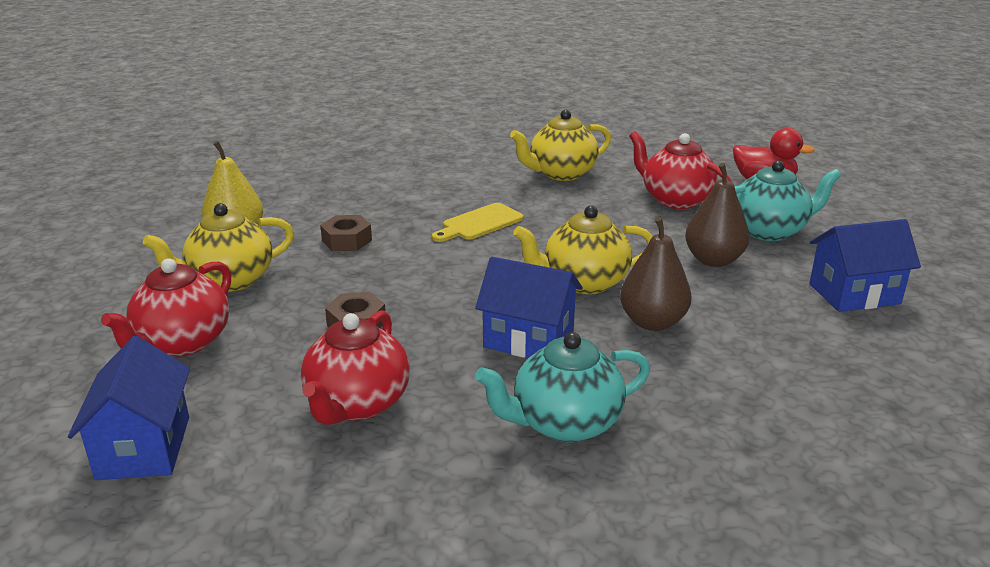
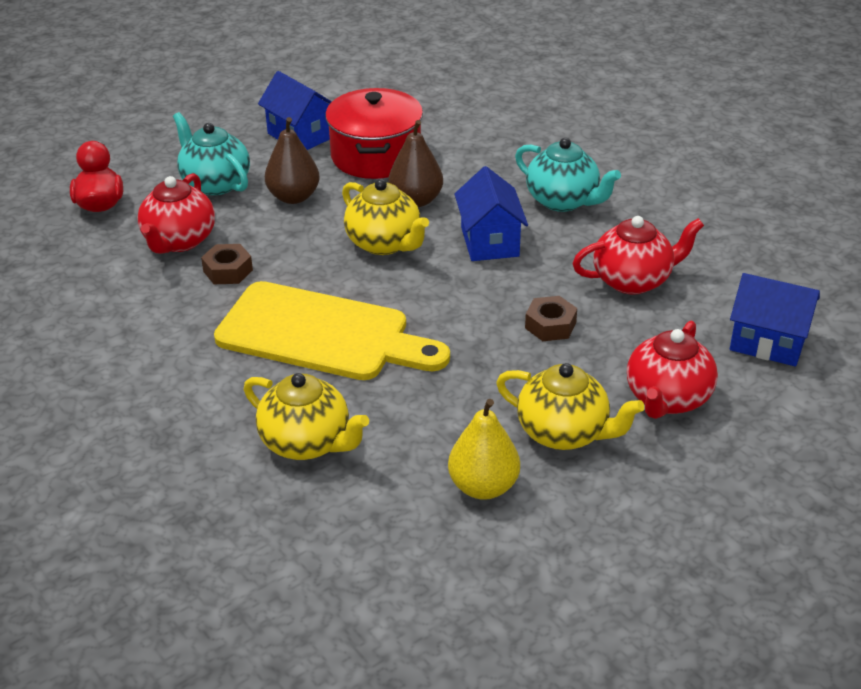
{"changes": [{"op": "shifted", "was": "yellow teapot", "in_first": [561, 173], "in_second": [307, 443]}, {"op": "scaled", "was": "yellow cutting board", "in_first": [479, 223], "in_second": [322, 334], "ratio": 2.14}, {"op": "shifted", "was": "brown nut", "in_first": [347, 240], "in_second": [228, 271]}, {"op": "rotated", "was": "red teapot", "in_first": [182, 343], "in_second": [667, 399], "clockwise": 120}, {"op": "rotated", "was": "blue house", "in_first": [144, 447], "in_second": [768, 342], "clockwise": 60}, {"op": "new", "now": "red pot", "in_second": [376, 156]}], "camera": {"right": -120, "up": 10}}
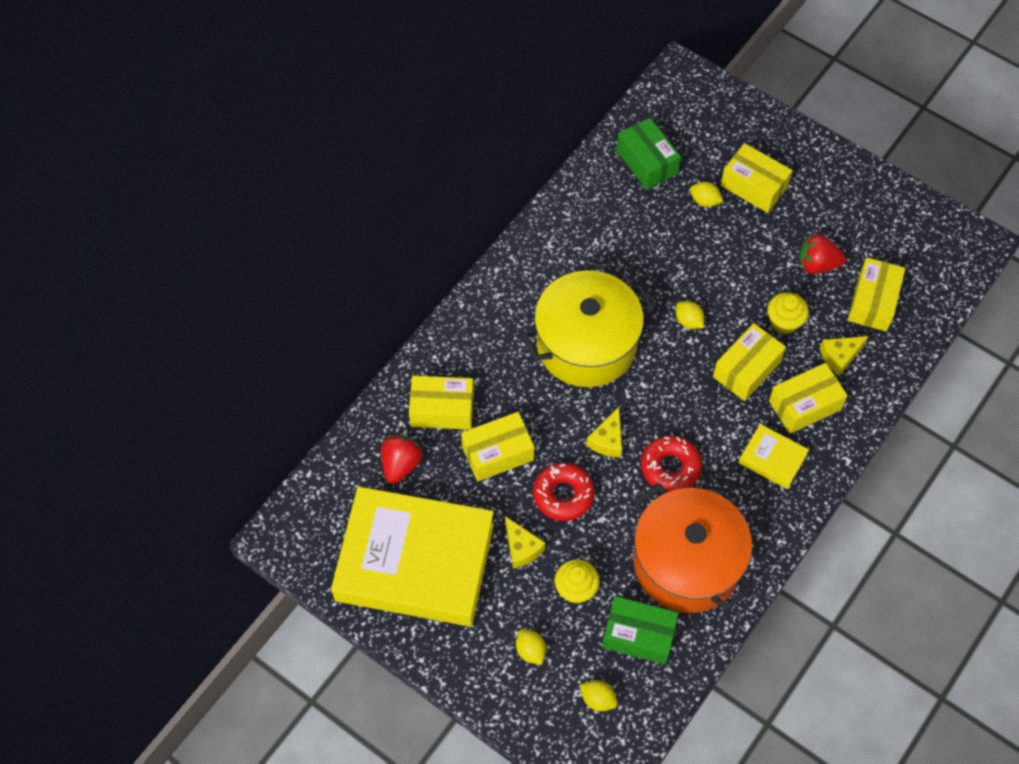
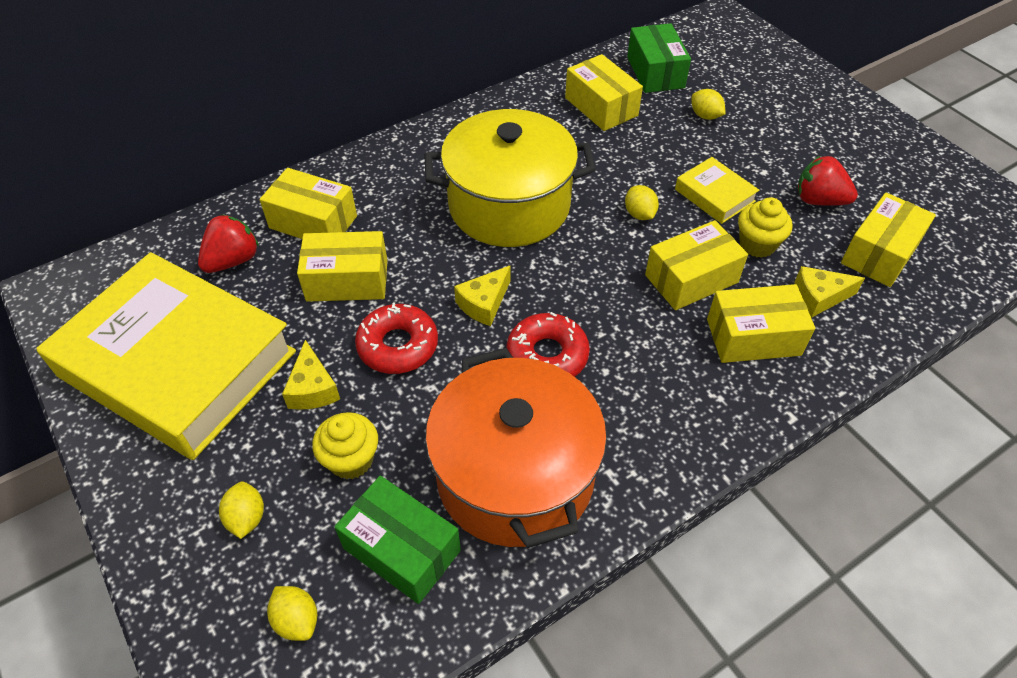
{"changes": [{"op": "shifted", "was": "yellow box", "in_first": [754, 186], "in_second": [601, 107]}, {"op": "shifted", "was": "yellow book", "in_first": [772, 459], "in_second": [714, 195]}], "camera": {"right": 20, "up": -10}}
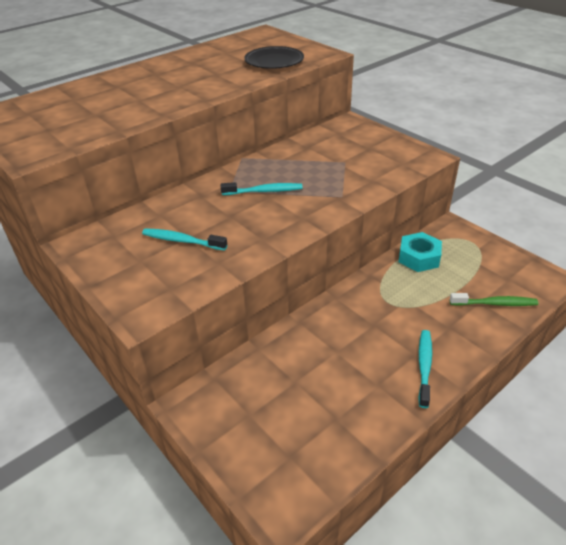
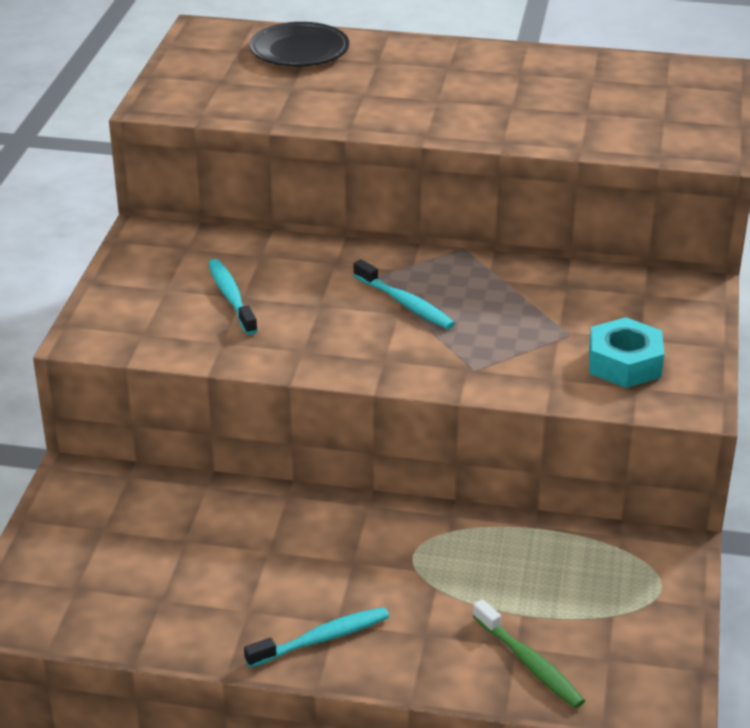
{"changes": [{"op": "shifted", "was": "black plate", "in_first": [274, 61], "in_second": [299, 51]}, {"op": "shifted", "was": "turquoise nut", "in_first": [419, 257], "in_second": [624, 363]}], "camera": {"right": 50, "up": -5}}
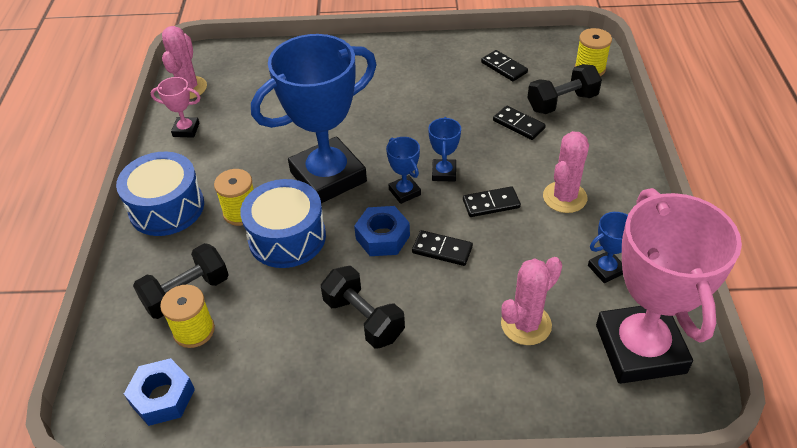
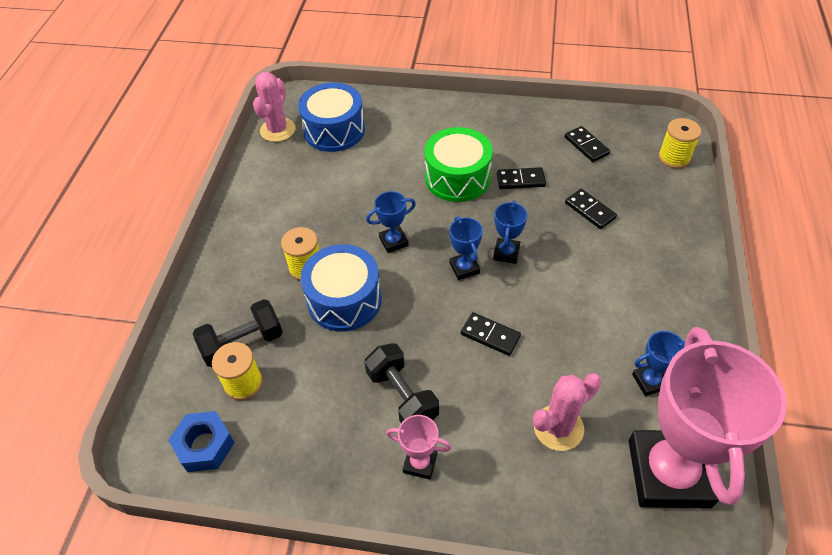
{"changes": [{"op": "scaled", "was": "blue trophy", "in_first": [328, 177], "in_second": [393, 241], "ratio": 0.41}, {"op": "gone", "was": "black dumbbell", "in_first": [562, 102]}, {"op": "shifted", "was": "pink trophy", "in_first": [186, 130], "in_second": [420, 463]}, {"op": "gone", "was": "pink cactus", "in_first": [564, 197]}, {"op": "shifted", "was": "blue drum", "in_first": [167, 208], "in_second": [334, 130]}, {"op": "shifted", "was": "black domino", "in_first": [491, 203], "in_second": [520, 180]}, {"op": "gone", "was": "blue nut", "in_first": [382, 237]}, {"op": "new", "now": "green drum", "in_second": [457, 178]}], "camera": {"right": 10, "up": 5}}
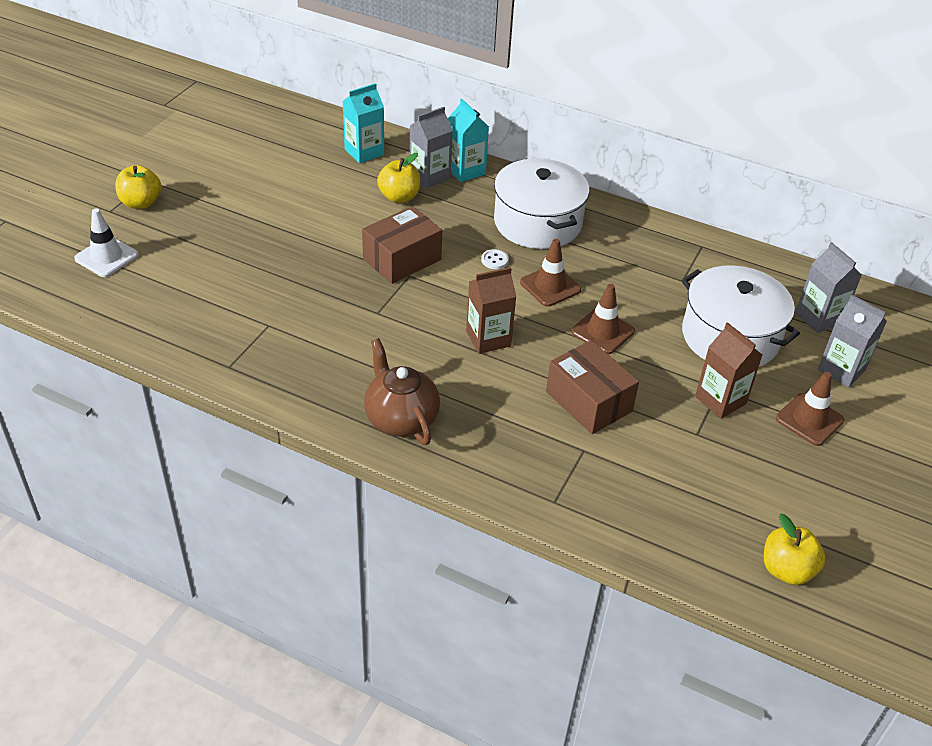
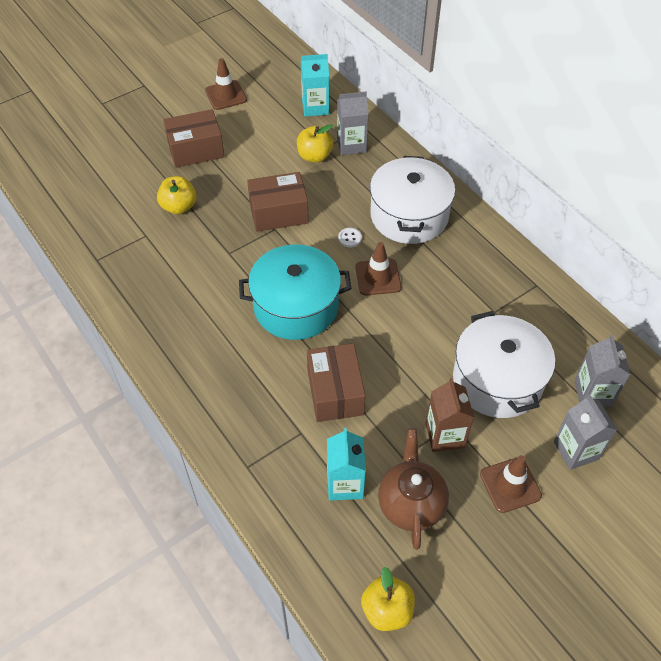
{"changes": [{"op": "shifted", "was": "turquoise carton", "in_first": [465, 171], "in_second": [345, 483]}, {"op": "shifted", "was": "yellow apple", "in_first": [141, 203], "in_second": [179, 207]}, {"op": "gone", "was": "white traffic cone", "in_first": [106, 257]}, {"op": "swapped", "was": "brown carton", "now": "turquoise pot", "in_first": [488, 338], "in_second": [296, 306]}, {"op": "shifted", "was": "brown traffic cone", "in_first": [602, 331], "in_second": [226, 95]}, {"op": "shifted", "was": "brown teapot", "in_first": [400, 418], "in_second": [411, 503]}, {"op": "new", "now": "brown box", "in_second": [196, 150]}], "camera": {"right": 30, "up": 10}}
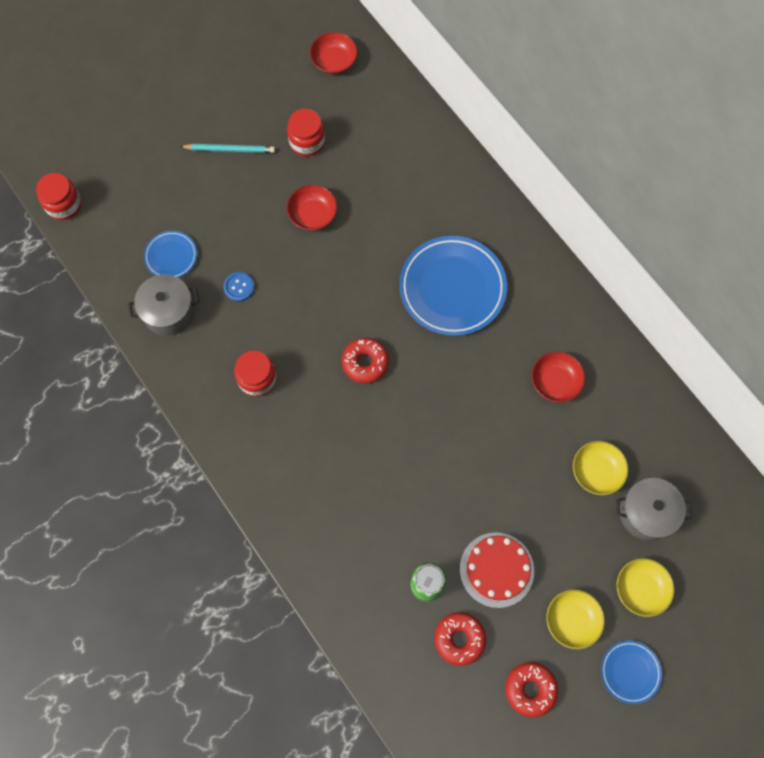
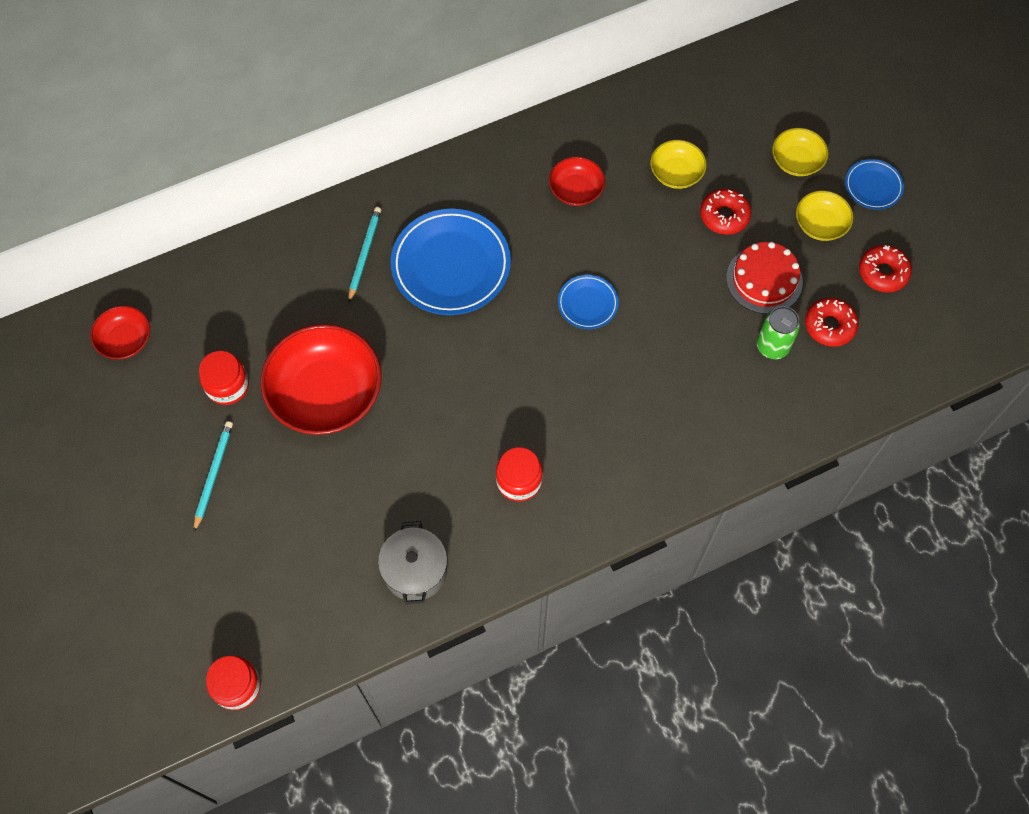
{"changes": [{"op": "scaled", "was": "red bowl", "in_first": [312, 214], "in_second": [326, 393], "ratio": 1.97}, {"op": "shifted", "was": "blue plate", "in_first": [171, 256], "in_second": [587, 303]}, {"op": "gone", "was": "blue button", "in_first": [239, 287]}, {"op": "shifted", "was": "red donut", "in_first": [365, 363], "in_second": [724, 216]}, {"op": "gone", "was": "grey pot", "in_first": [646, 513]}, {"op": "new", "now": "turquoise pencil", "in_second": [364, 254]}], "camera": {"right": -80, "up": -5}}
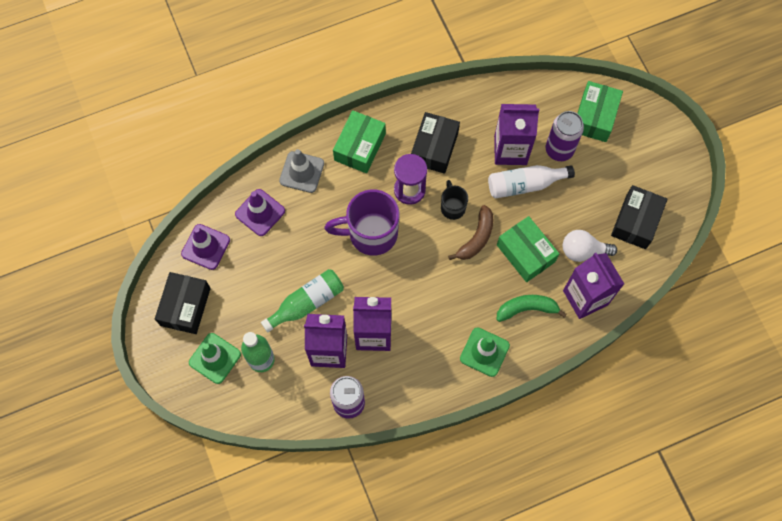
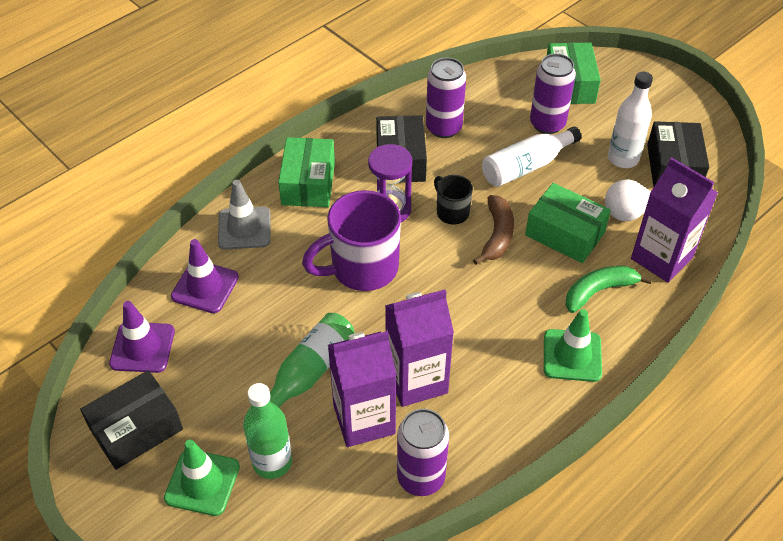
{"changes": [{"op": "gone", "was": "purple carton", "in_first": [510, 150]}, {"op": "rotated", "was": "black box", "in_first": [185, 306], "in_second": [136, 429], "clockwise": 60}, {"op": "new", "now": "purple can", "in_second": [443, 128]}, {"op": "new", "now": "white bottle", "in_second": [623, 159]}], "camera": {"right": -20, "up": -20}}
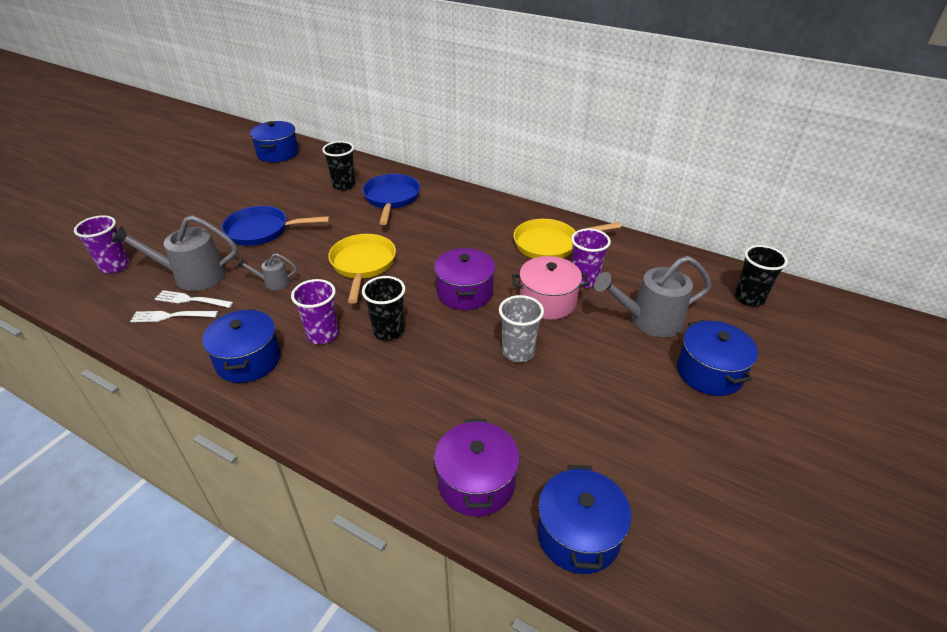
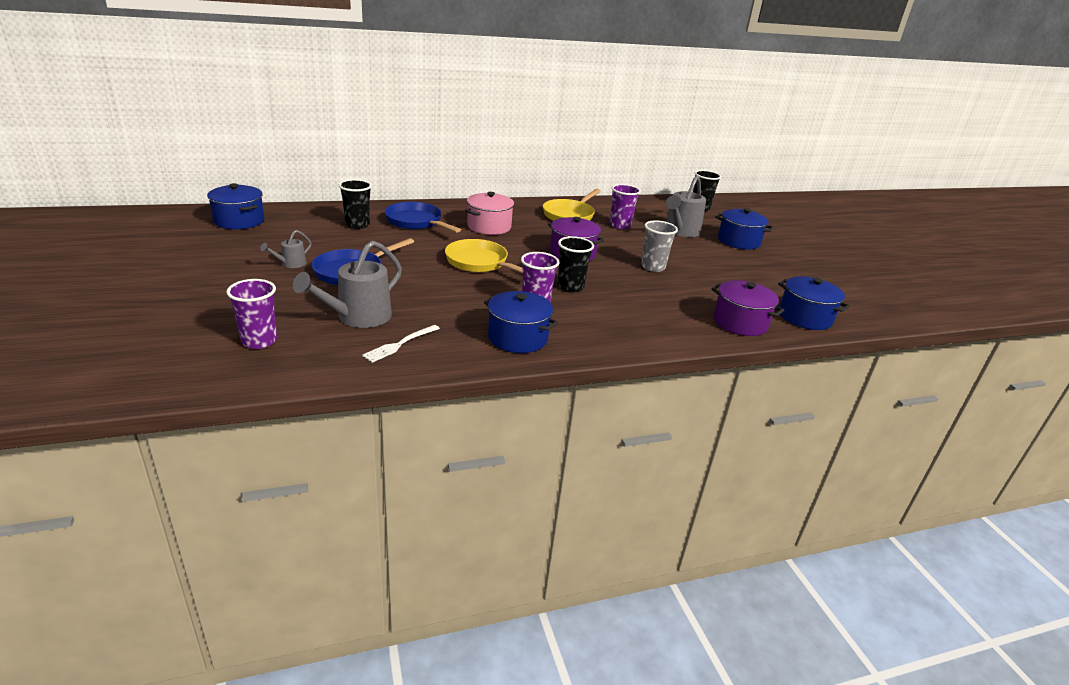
{"changes": [{"op": "shifted", "was": "grey watering can", "in_first": [273, 282], "in_second": [290, 264]}, {"op": "shifted", "was": "pink pot", "in_first": [547, 301], "in_second": [489, 226]}, {"op": "gone", "was": "white fork", "in_first": [191, 300]}], "camera": {"right": -50, "up": -10}}
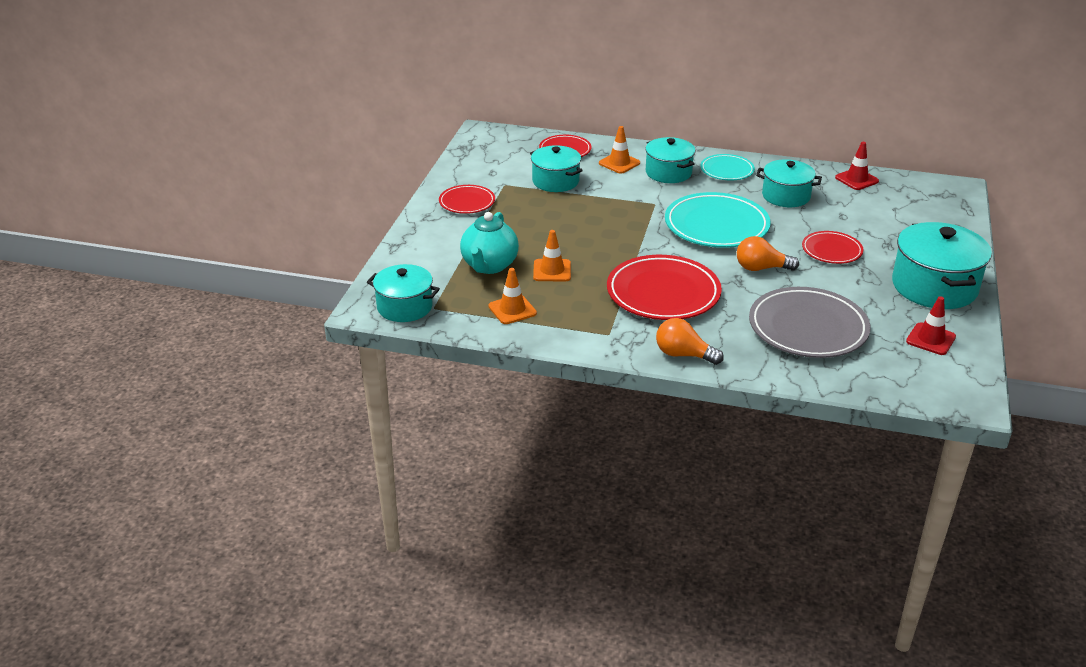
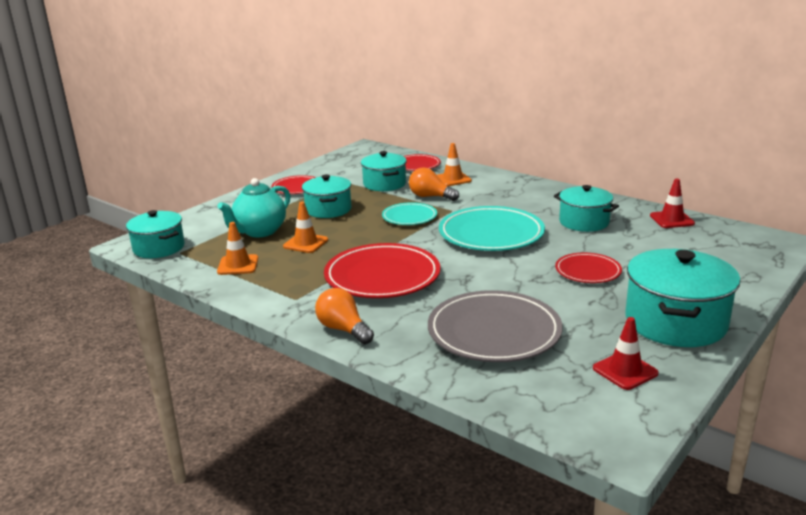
{"changes": [{"op": "shifted", "was": "turquoise pot", "in_first": [668, 172], "in_second": [328, 209]}, {"op": "shifted", "was": "turquoise plate", "in_first": [727, 170], "in_second": [409, 217]}, {"op": "shifted", "was": "orange light bulb", "in_first": [761, 268], "in_second": [430, 197]}], "camera": {"right": 25, "up": -10}}
